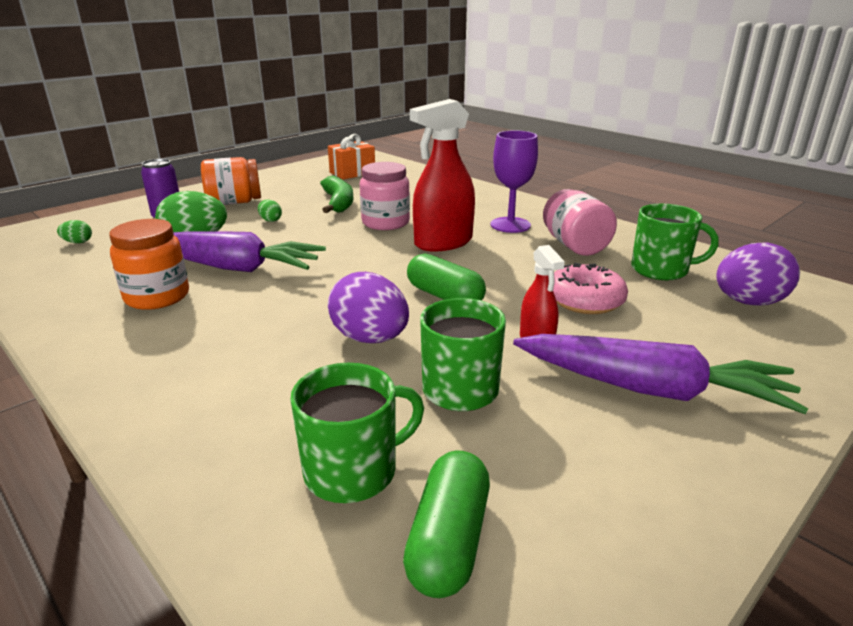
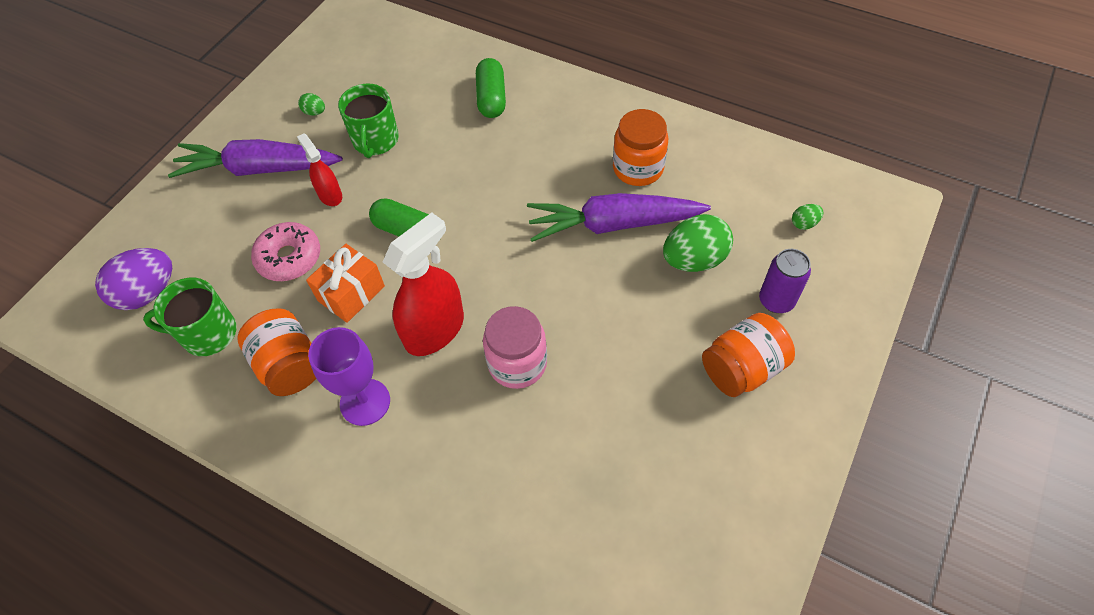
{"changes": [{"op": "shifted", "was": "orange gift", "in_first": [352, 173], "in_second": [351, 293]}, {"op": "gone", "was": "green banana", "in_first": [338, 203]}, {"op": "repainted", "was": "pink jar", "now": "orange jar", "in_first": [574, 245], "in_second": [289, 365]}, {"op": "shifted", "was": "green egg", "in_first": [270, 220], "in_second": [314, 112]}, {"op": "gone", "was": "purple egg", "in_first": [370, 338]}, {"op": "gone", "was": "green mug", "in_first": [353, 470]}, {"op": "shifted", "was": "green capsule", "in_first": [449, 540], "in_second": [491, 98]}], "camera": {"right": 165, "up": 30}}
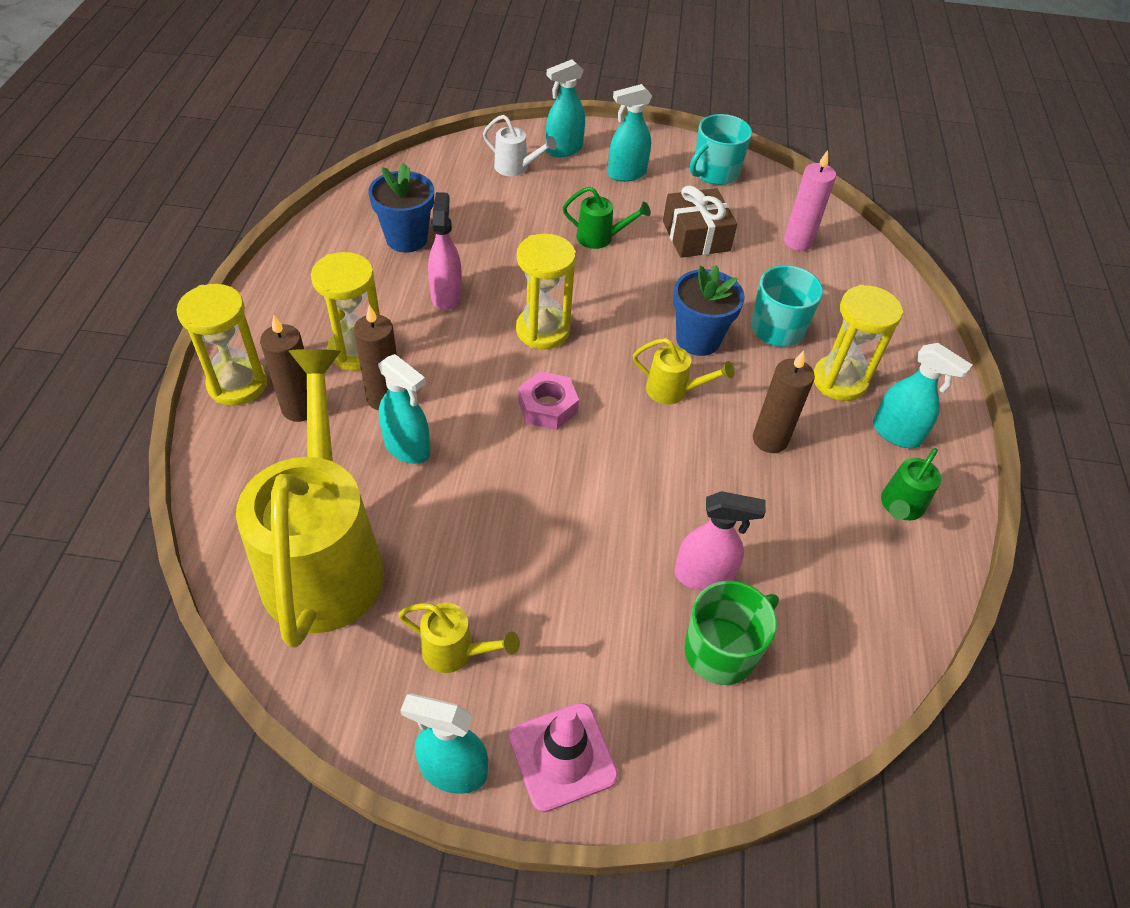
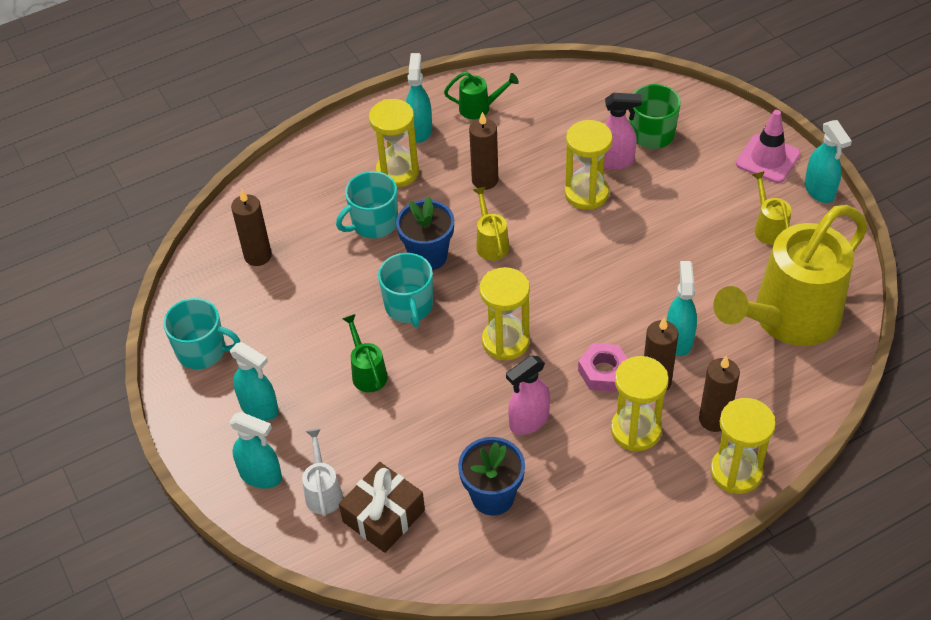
{"changes": [{"op": "repainted", "was": "pink candle", "now": "brown candle", "in_first": [798, 242], "in_second": [258, 256]}, {"op": "shifted", "was": "brown gift", "in_first": [696, 236], "in_second": [383, 516]}, {"op": "shifted", "was": "pink nut", "in_first": [547, 406], "in_second": [604, 372]}, {"op": "rotated", "was": "pink spray bottle", "in_first": [703, 576], "in_second": [615, 161], "clockwise": 120}, {"op": "new", "now": "yellow hourglass", "in_second": [586, 193]}, {"op": "new", "now": "turquoise mug", "in_second": [409, 306]}], "camera": {"right": -120, "up": 0}}
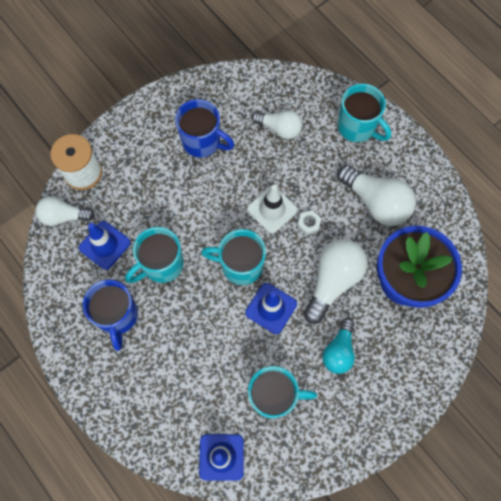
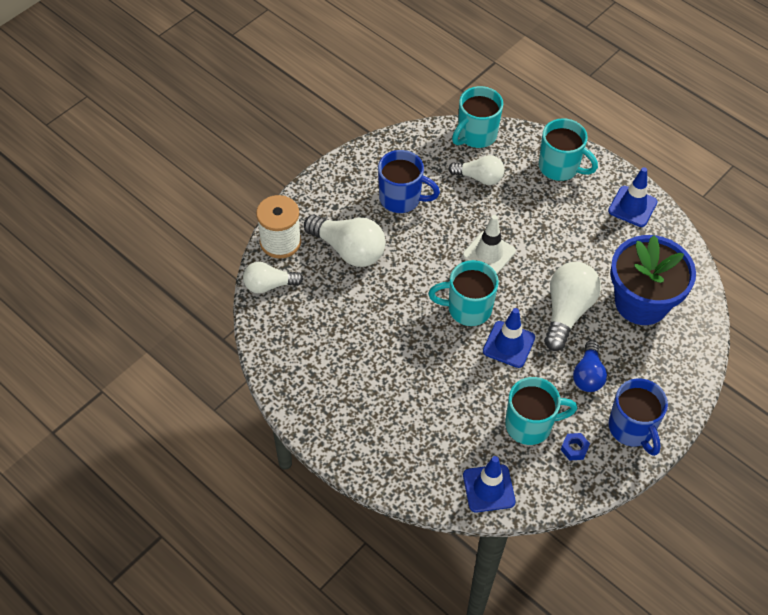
{"changes": [{"op": "shifted", "was": "white light bulb", "in_first": [376, 202], "in_second": [348, 250]}, {"op": "gone", "was": "white nut", "in_first": [308, 224]}, {"op": "shifted", "was": "blue traffic cone", "in_first": [104, 245], "in_second": [632, 206]}, {"op": "shifted", "was": "turquoise mug", "in_first": [161, 265], "in_second": [476, 135]}, {"op": "shifted", "was": "blue mug", "in_first": [118, 316], "in_second": [632, 429]}, {"op": "repainted", "was": "turquoise light bulb", "now": "blue light bulb", "in_first": [339, 351], "in_second": [588, 375]}, {"op": "new", "now": "blue nut", "in_second": [574, 449]}], "camera": {"right": -10, "up": -15}}
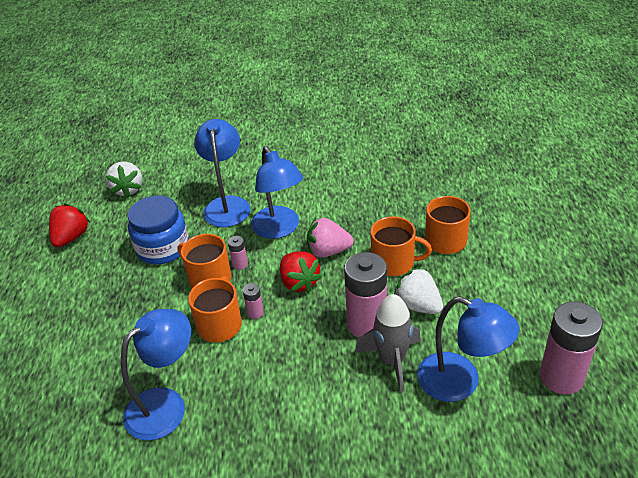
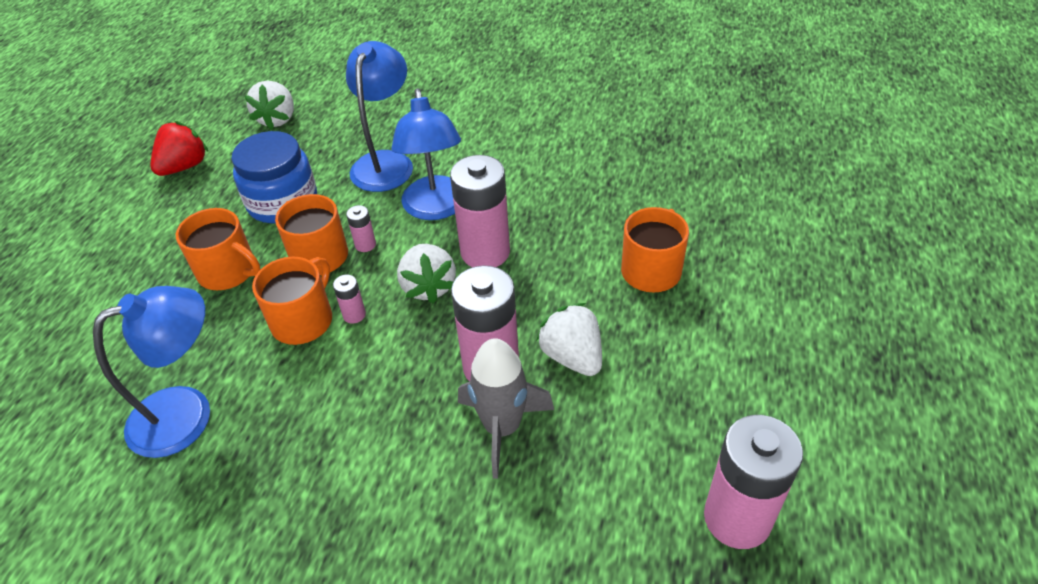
{"changes": [{"op": "shifted", "was": "orange mug", "in_first": [394, 262], "in_second": [228, 271]}, {"op": "swapped", "was": "pink strawberry", "now": "pink battery", "in_first": [328, 251], "in_second": [485, 252]}, {"op": "repainted", "was": "red strawberry", "now": "white strawberry", "in_first": [299, 282], "in_second": [428, 286]}, {"op": "gone", "was": "blue lamp", "in_first": [460, 382]}], "camera": {"right": 15, "up": 5}}
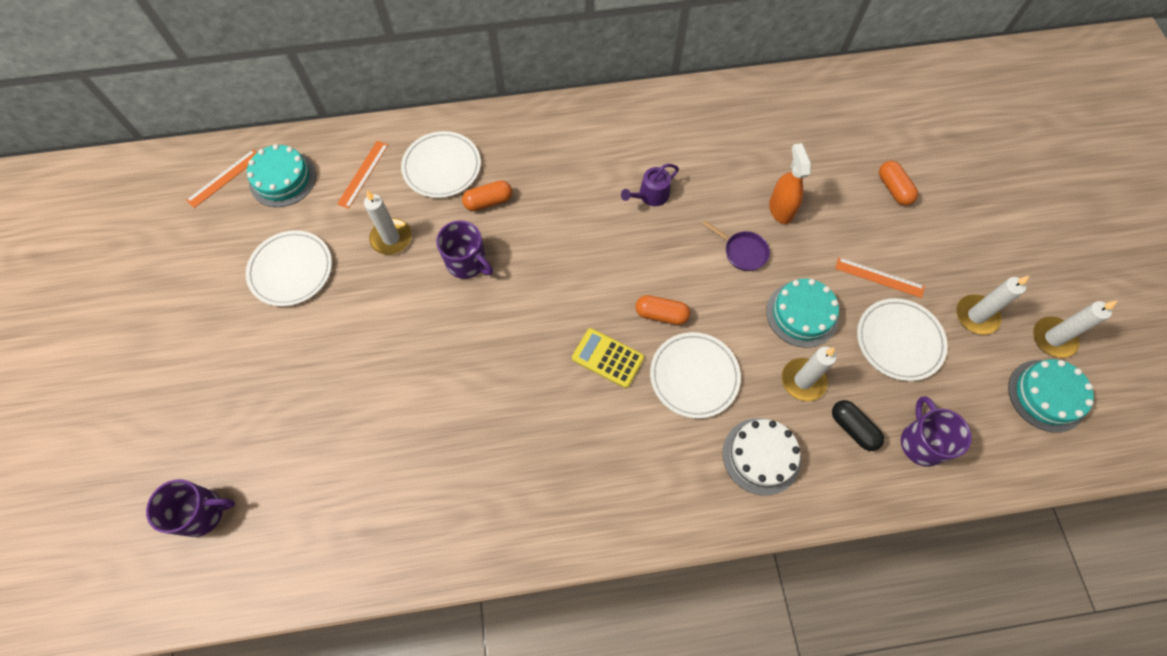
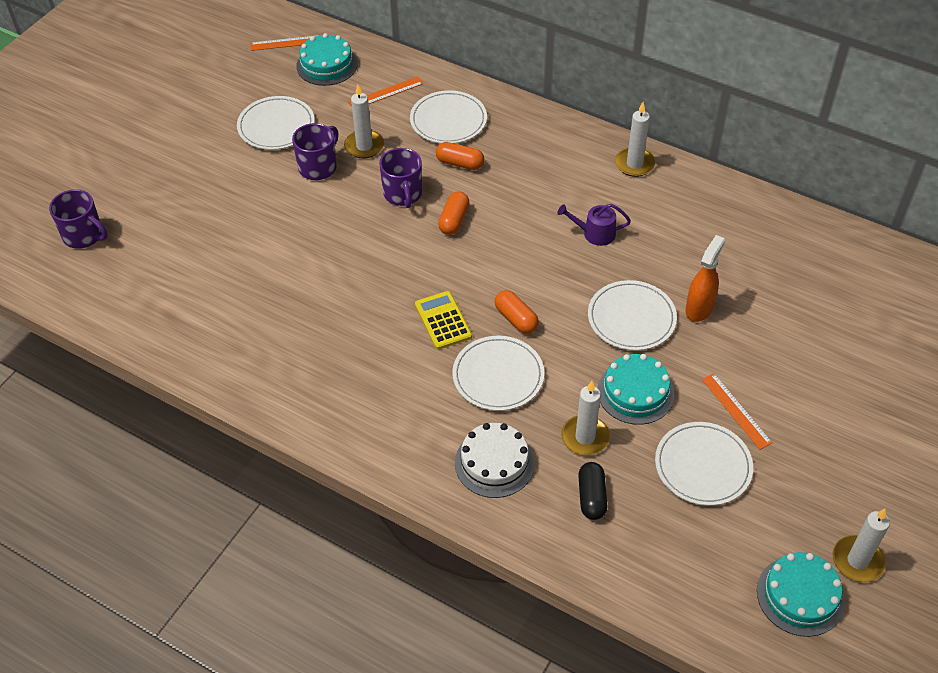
{"changes": [{"op": "shifted", "was": "orange capsule", "in_first": [893, 189], "in_second": [454, 220]}, {"op": "swapped", "was": "purple pan", "now": "white plate", "in_first": [742, 252], "in_second": [631, 318]}, {"op": "shifted", "was": "white candle", "in_first": [976, 316], "in_second": [634, 164]}, {"op": "shifted", "was": "purple mug", "in_first": [921, 442], "in_second": [318, 167]}], "camera": {"right": 40, "up": -15}}
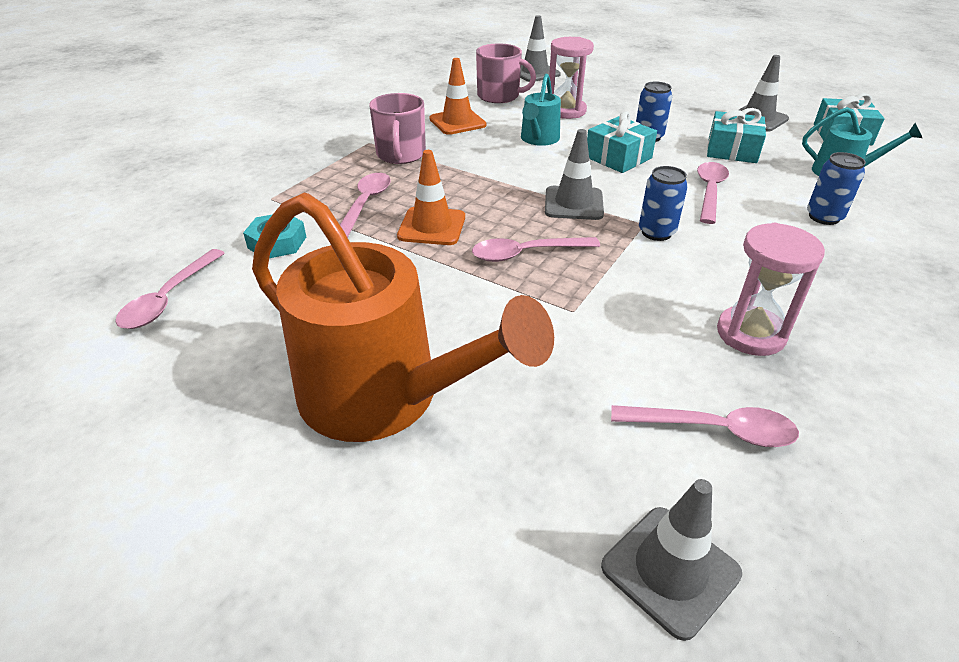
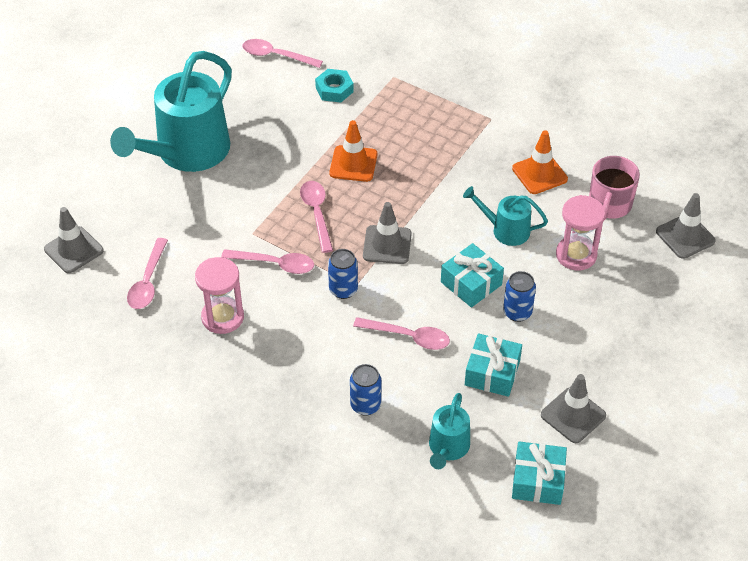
{"changes": [{"op": "gone", "was": "pink mug", "in_first": [401, 154]}, {"op": "shifted", "was": "pink spoon", "in_first": [365, 204], "in_second": [275, 264]}, {"op": "repainted", "was": "orange watering can", "now": "turquoise watering can", "in_first": [385, 398], "in_second": [186, 153]}], "camera": {"right": 90, "up": 10}}
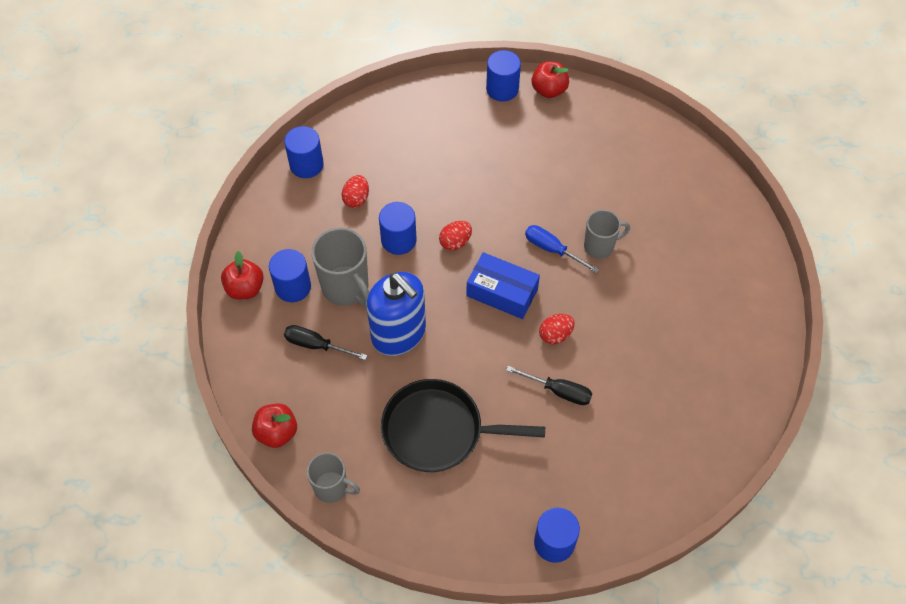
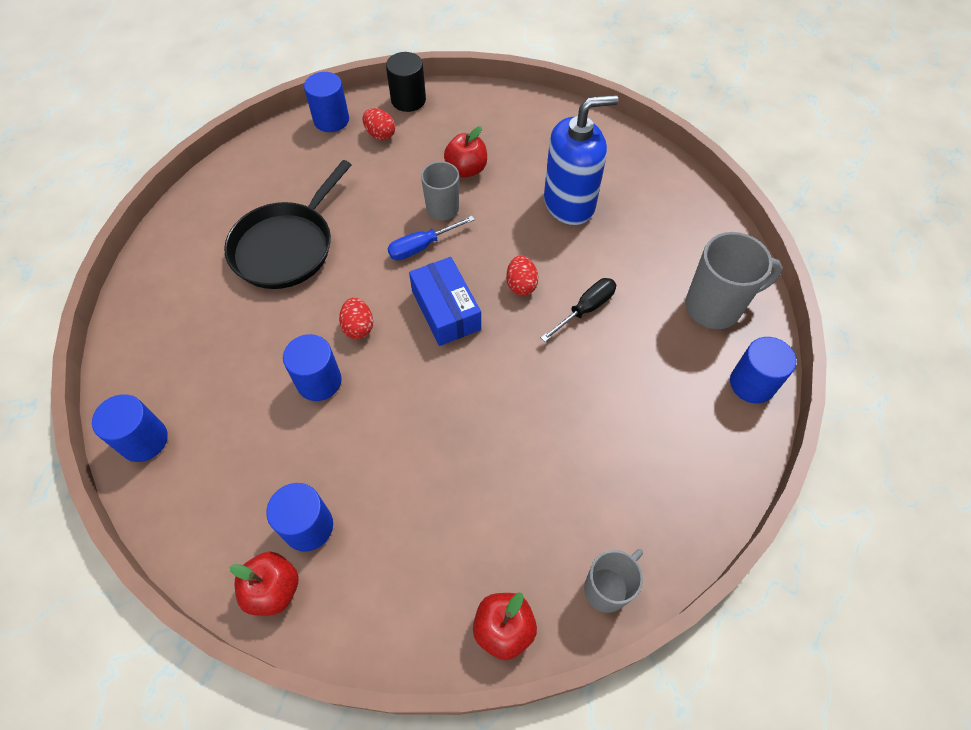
{"changes": [{"op": "shifted", "was": "blue cylinder", "in_first": [502, 89], "in_second": [331, 120]}, {"op": "shifted", "was": "red apple", "in_first": [549, 90], "in_second": [466, 169]}, {"op": "shifted", "was": "red egg", "in_first": [356, 199], "in_second": [380, 134]}, {"op": "shifted", "was": "grey mug", "in_first": [346, 288], "in_second": [715, 307]}, {"op": "rotated", "was": "blue box", "in_first": [502, 292], "in_second": [446, 310], "clockwise": -75}, {"op": "shifted", "was": "blue soap dispenser", "in_first": [399, 334], "in_second": [569, 203]}, {"op": "gone", "was": "black screwdriver", "in_first": [316, 345]}, {"op": "shifted", "was": "black pan", "in_first": [438, 430], "in_second": [286, 247]}, {"op": "new", "now": "black cylinder", "in_second": [408, 100]}], "camera": {"right": -65, "up": 0}}
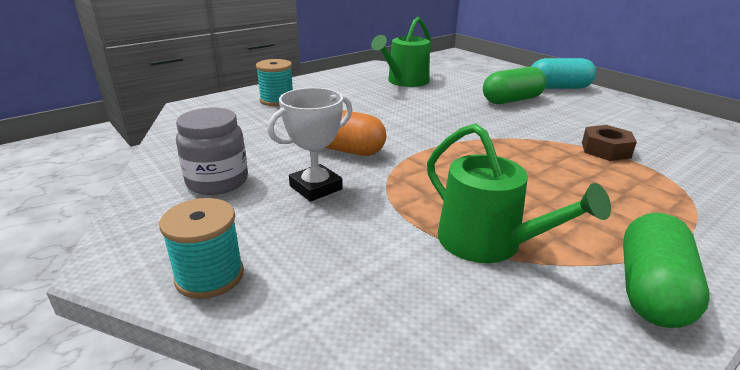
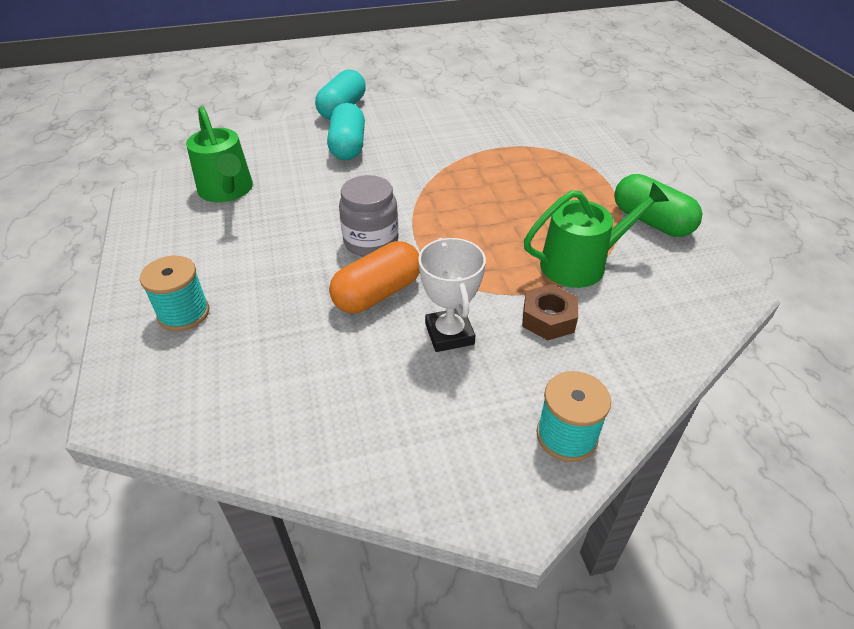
{"changes": [{"op": "repainted", "was": "green capsule", "now": "turquoise capsule", "in_first": [512, 100], "in_second": [348, 146]}, {"op": "shifted", "was": "grey jar", "in_first": [217, 181], "in_second": [371, 242]}, {"op": "shifted", "was": "brown nut", "in_first": [605, 150], "in_second": [548, 319]}], "camera": {"right": -65, "up": 15}}
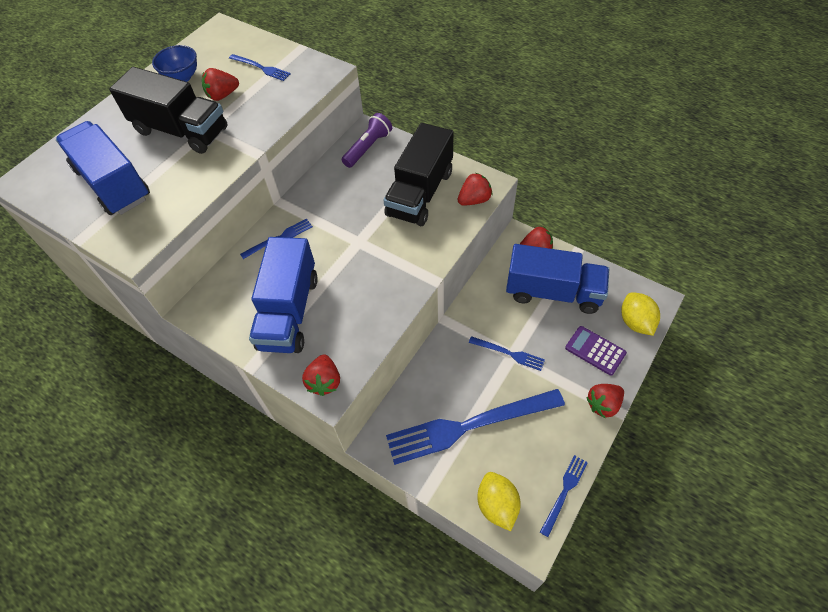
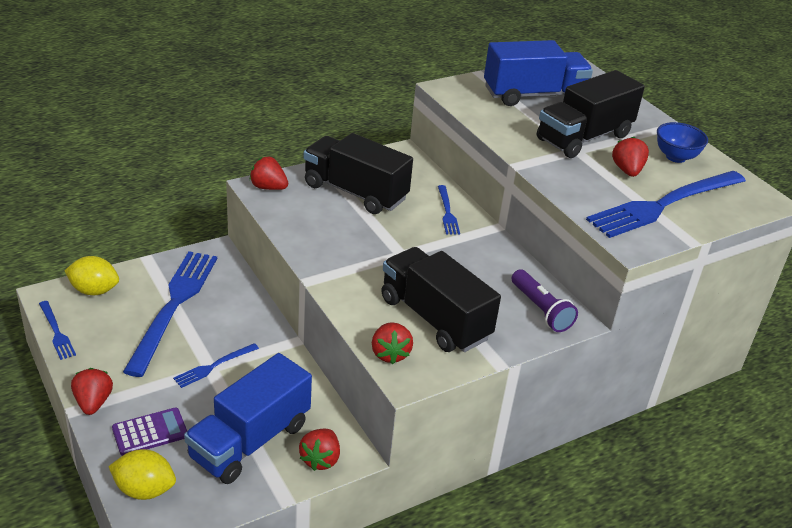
{"changes": [{"op": "scaled", "was": "blue fork", "in_first": [261, 68], "in_second": [664, 204], "ratio": 2.21}, {"op": "repainted", "was": "blue truck", "now": "black truck", "in_first": [289, 312], "in_second": [355, 192]}], "camera": {"right": 110, "up": -20}}
